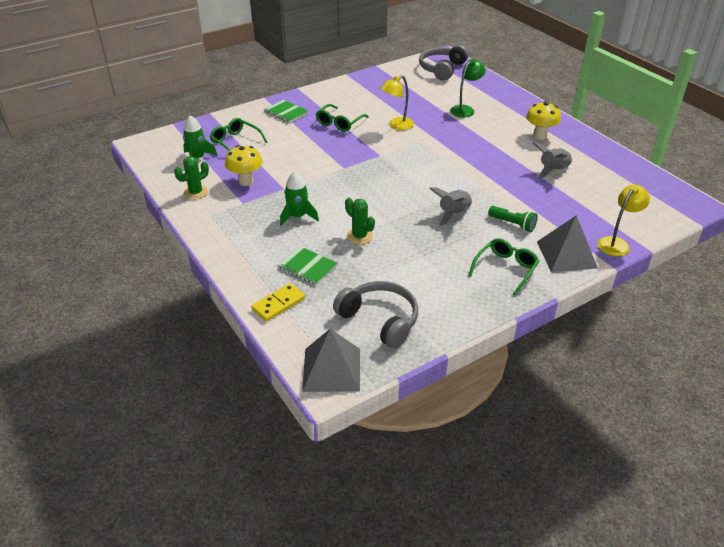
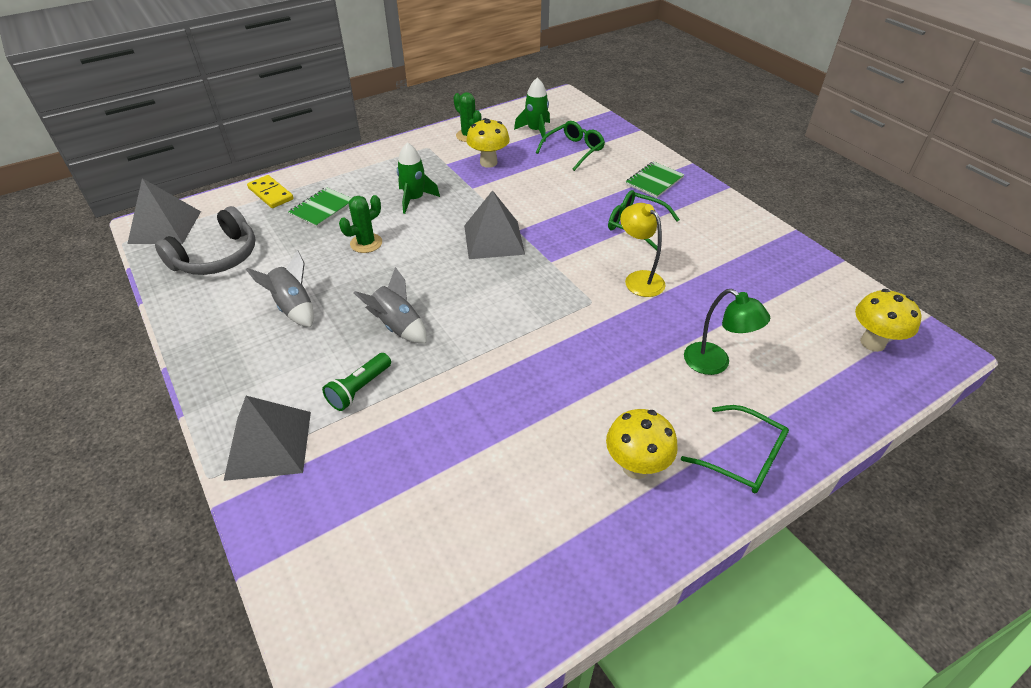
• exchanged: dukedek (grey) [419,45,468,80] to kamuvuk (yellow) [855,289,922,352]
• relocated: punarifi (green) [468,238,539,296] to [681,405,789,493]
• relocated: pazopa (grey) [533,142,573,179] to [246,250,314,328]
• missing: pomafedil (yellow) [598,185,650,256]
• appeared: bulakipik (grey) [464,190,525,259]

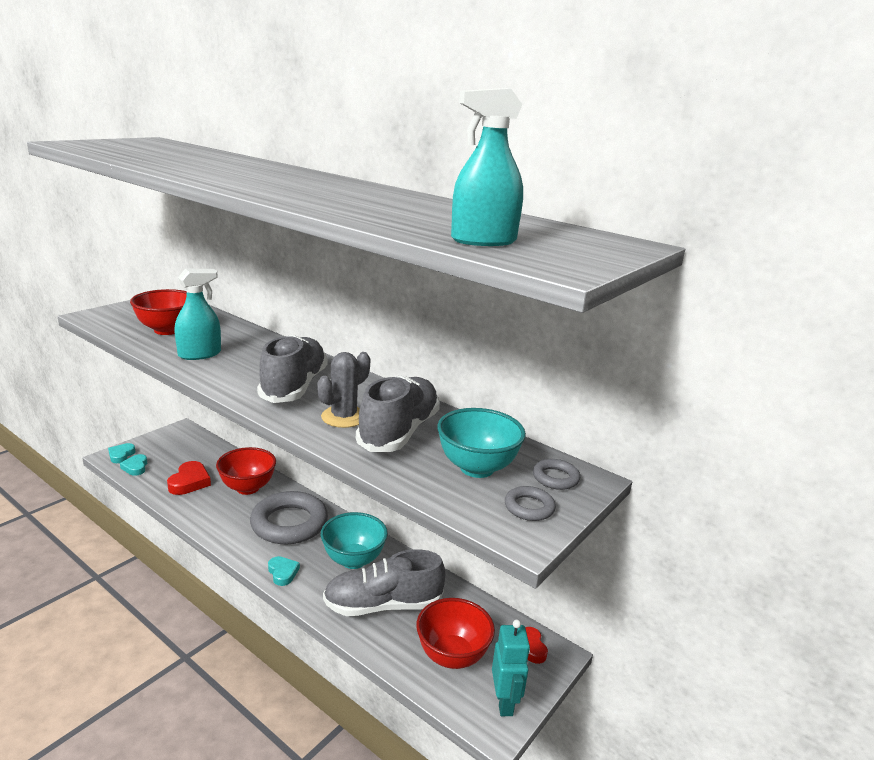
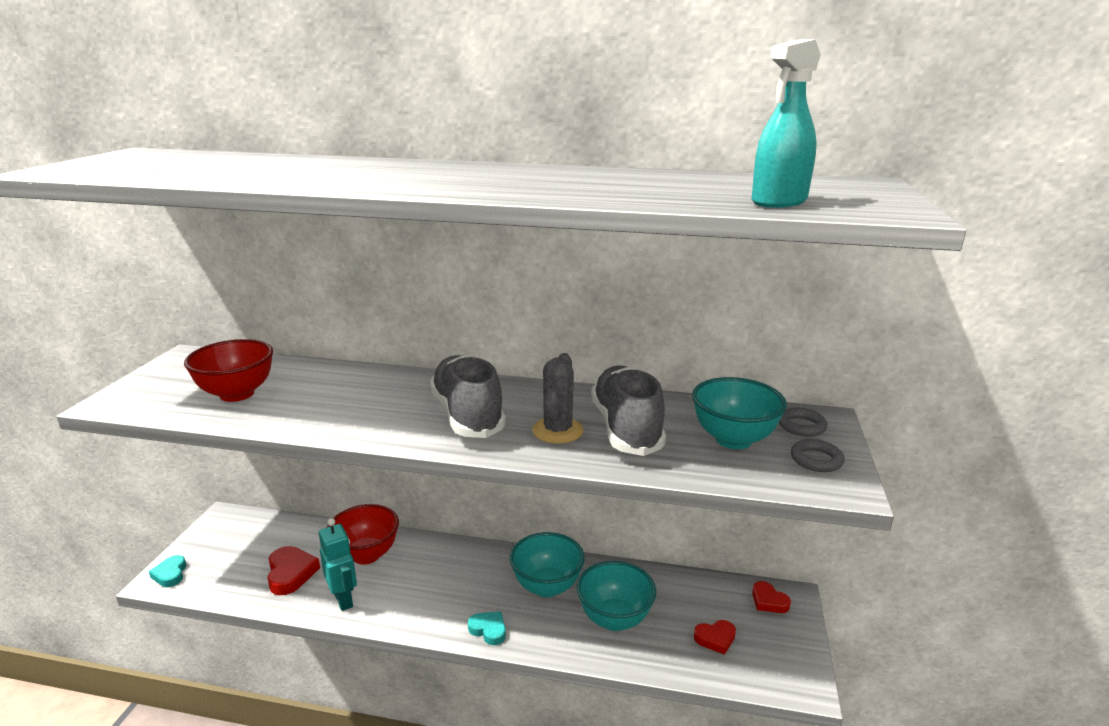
• missing: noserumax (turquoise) [120,454,147,476]
• missing: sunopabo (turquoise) [175,269,221,360]
• missing: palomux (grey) [250,491,328,544]
• exchanged: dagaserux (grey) [323,549,445,616] to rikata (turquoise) [577,561,656,631]
• exchanged: rikata (red) [416,598,495,669] to noserumax (red) [694,620,736,655]
• relocated: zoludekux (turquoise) [492,620,530,716] to [319,518,357,611]

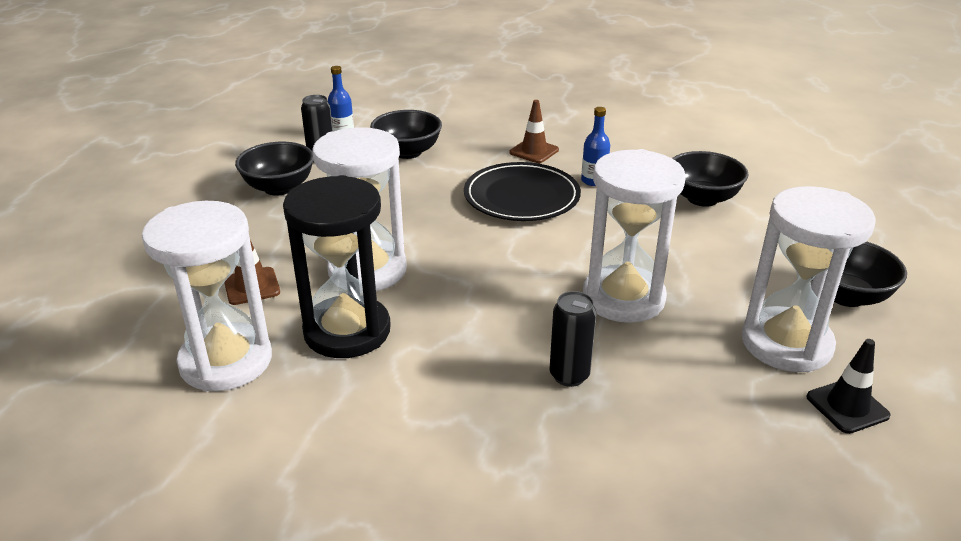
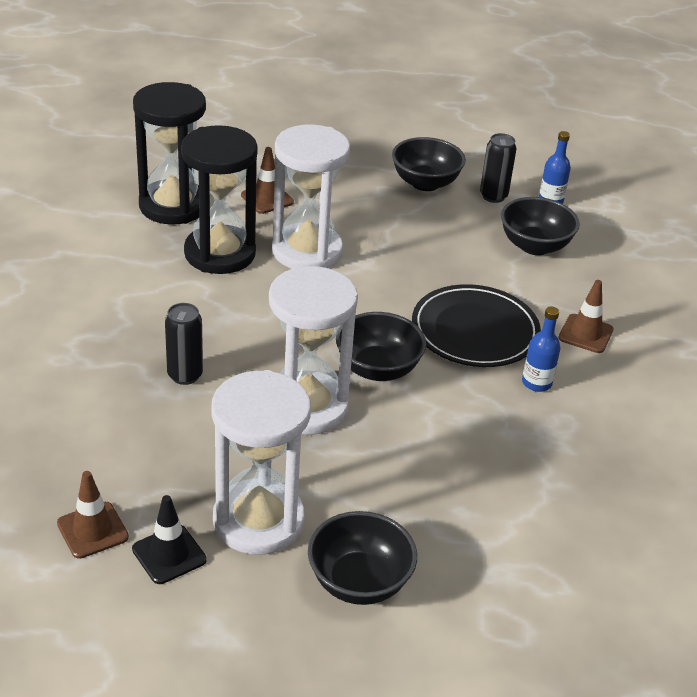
• colour: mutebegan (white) [142,201,272,392] to mutebegan (black) [133,82,206,225]
• relocated: rikata (black) [672,151,749,207] to [336,312,426,381]
• appeared: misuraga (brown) [57,471,129,559]

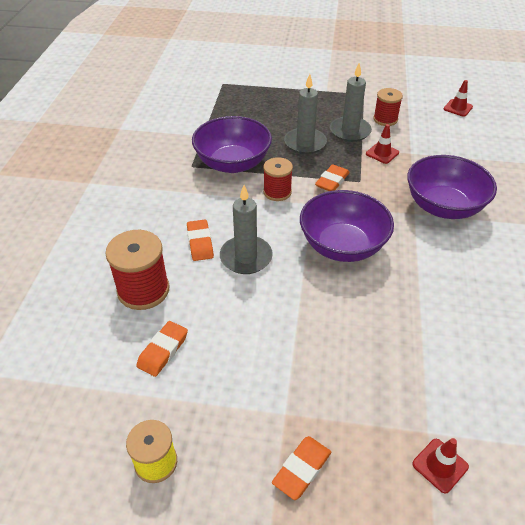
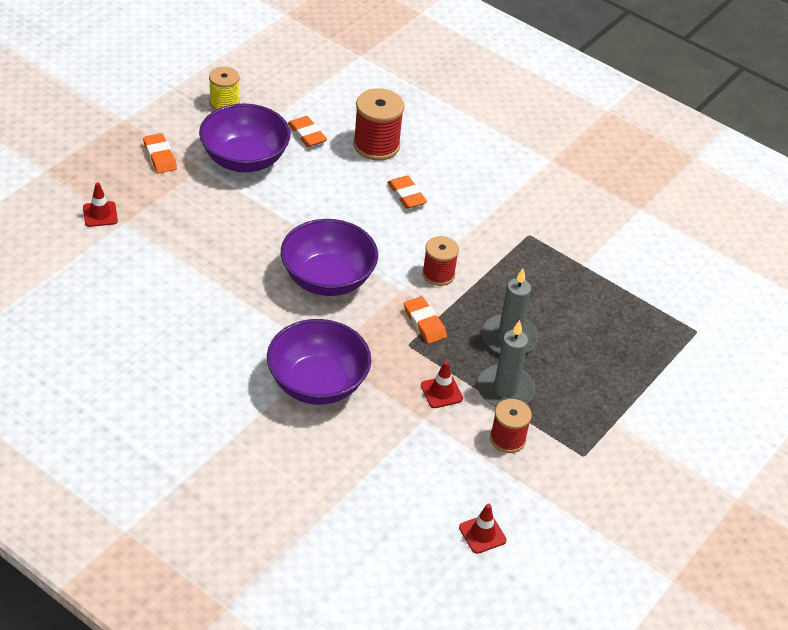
• spun: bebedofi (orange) [187,220,214,261] = [387,175,427,209] 45 degrees clockwise
• relocated: rikata (purple) [192,116,272,173] to [199,104,291,172]
• missing: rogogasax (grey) [220,185,273,274]

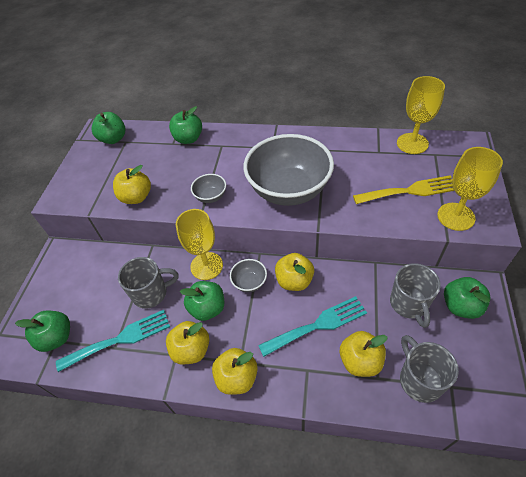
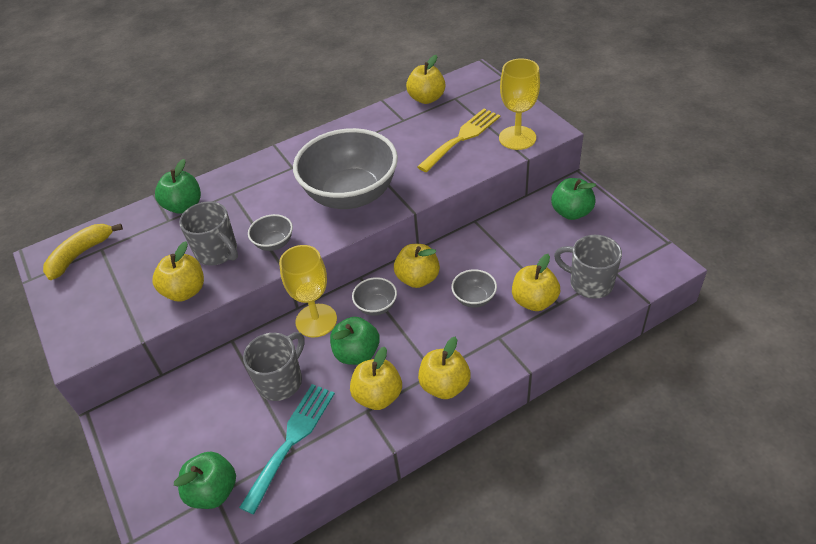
• exchanged: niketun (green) [92,112,126,144] to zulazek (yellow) [43,224,123,280]
• exchanged: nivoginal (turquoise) [258,296,367,357] to rikata (grey) [451,269,497,308]
• relocated: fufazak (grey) [390,263,441,328] to [179,201,238,266]
• exchanged: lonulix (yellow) [397,76,445,154] to niketun (yellow) [406,55,446,104]

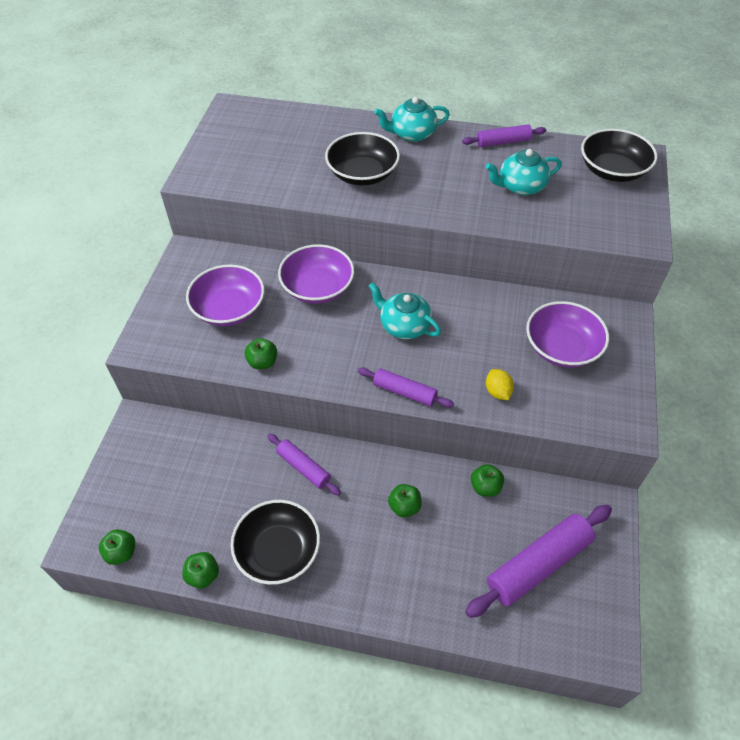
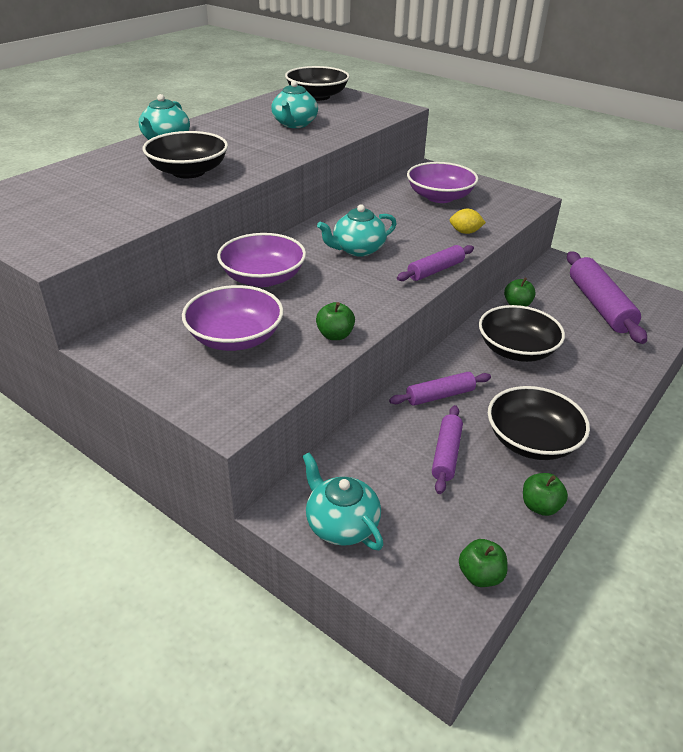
• exchanged: niketun (green) [388,484,422,517] to rikata (black) [479,305,565,362]
• relocated: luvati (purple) [462,124,546,147] to [432,405,463,494]
• appeared: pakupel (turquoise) [302,452,384,550]

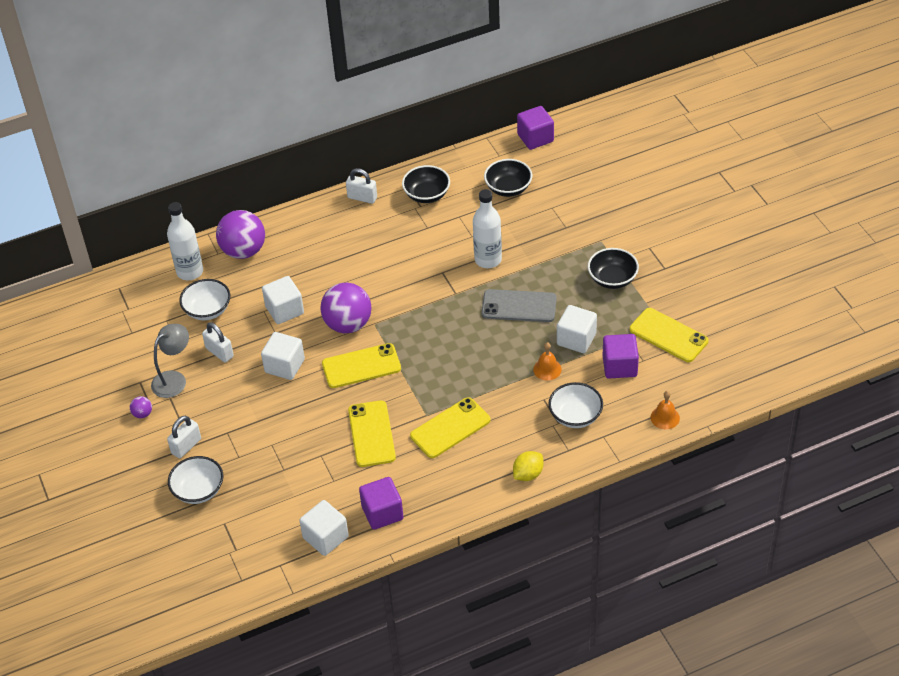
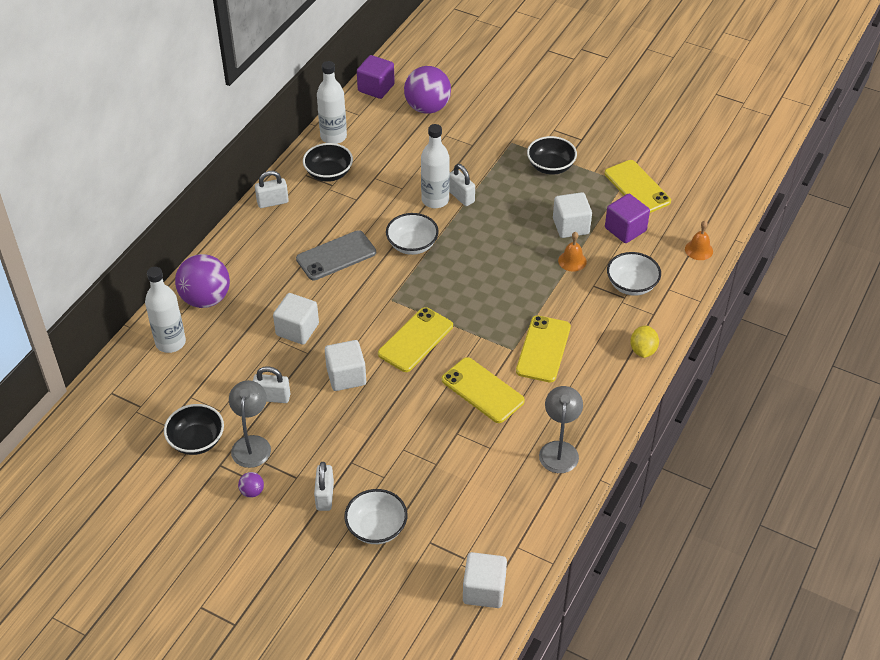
• relocated: rikata (white) [179,279,230,320] to [386,213,439,255]
• relocated: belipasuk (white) [299,500,349,556] to [463,552,507,608]
• relocated: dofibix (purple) [320,283,372,333] to [404,66,451,114]
• exchanged: belipasuk (purple) [359,477,404,530] to pomafedil (grey) [539,386,583,473]
• relocated: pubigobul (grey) [481,289,557,322] to [296,230,376,280]
• relocated: rikata (black) [484,159,533,197] to [164,404,224,455]
• spun: pubigobul (yellow) [630,308,709,362] = [605,160,671,213] 60 degrees clockwise
• appeared: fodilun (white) [317,61,347,144]
• appeared: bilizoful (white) [449,164,475,206]

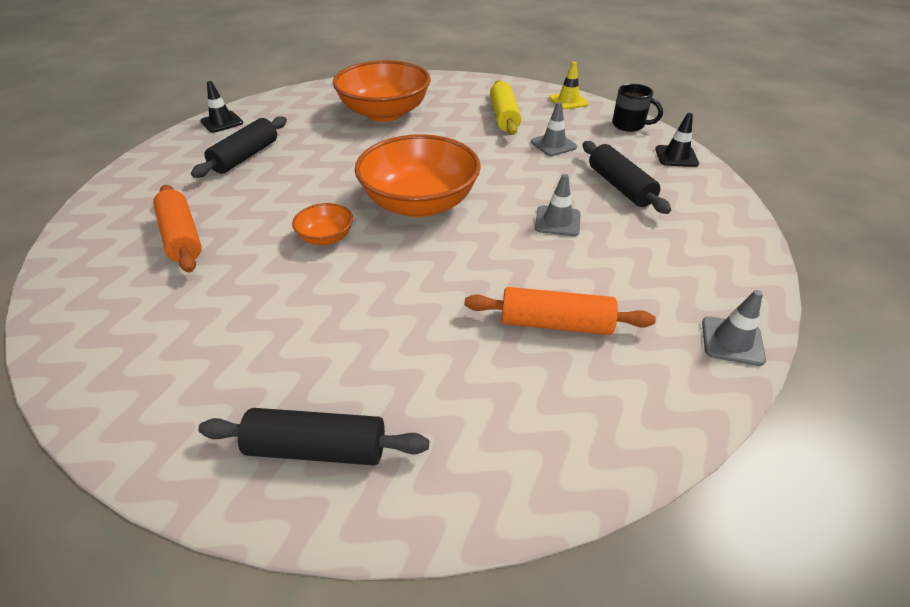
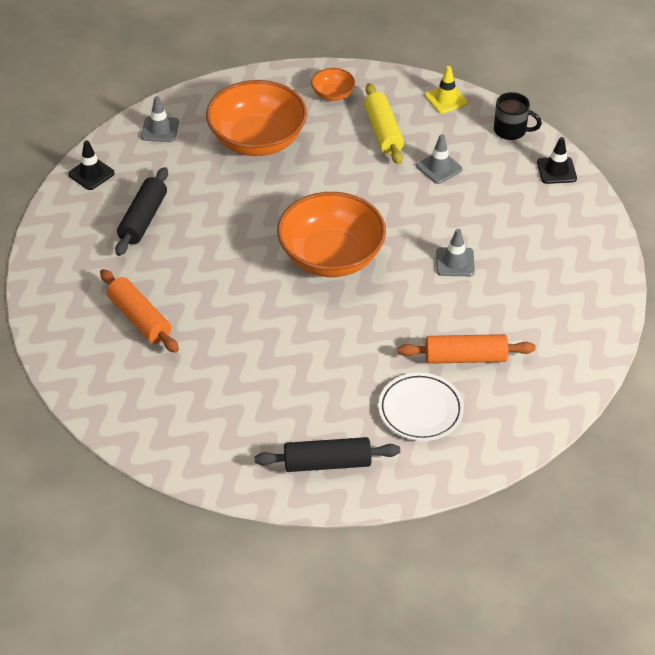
• relocated: rikata (orange) [292,203,353,245] to [311,68,355,101]
• missing: luvati (black) [583,141,671,214]
• relocated: misuraga (grey) [702,290,766,366] to [141,96,179,142]
• appeared: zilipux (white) [378,373,464,441]

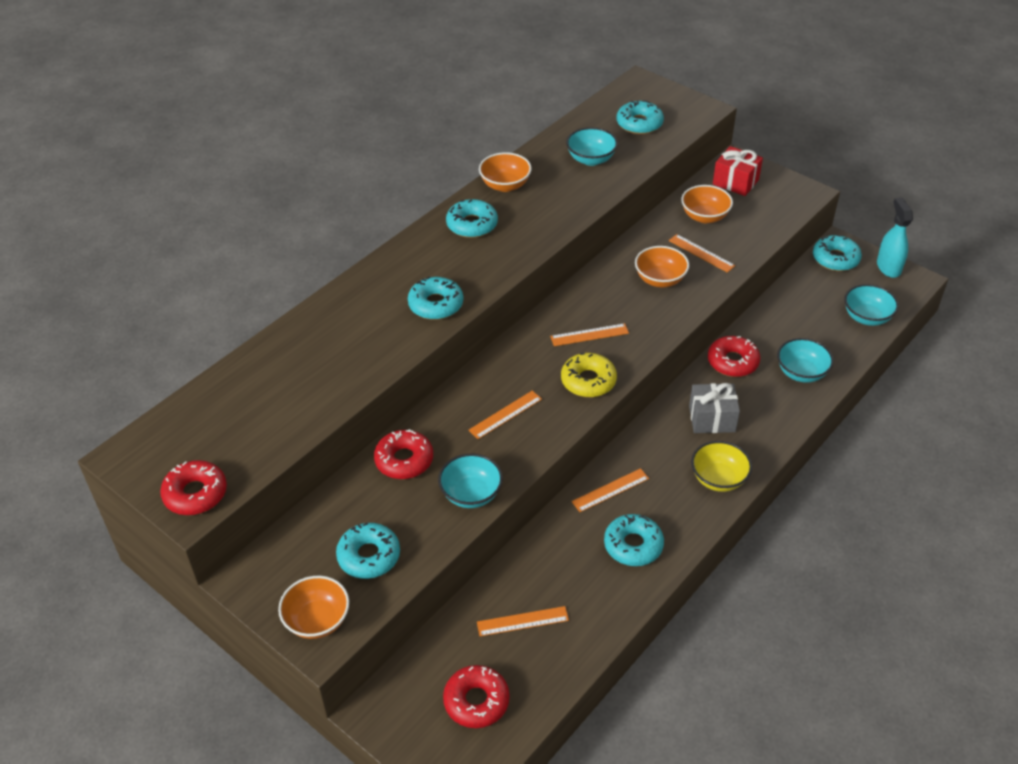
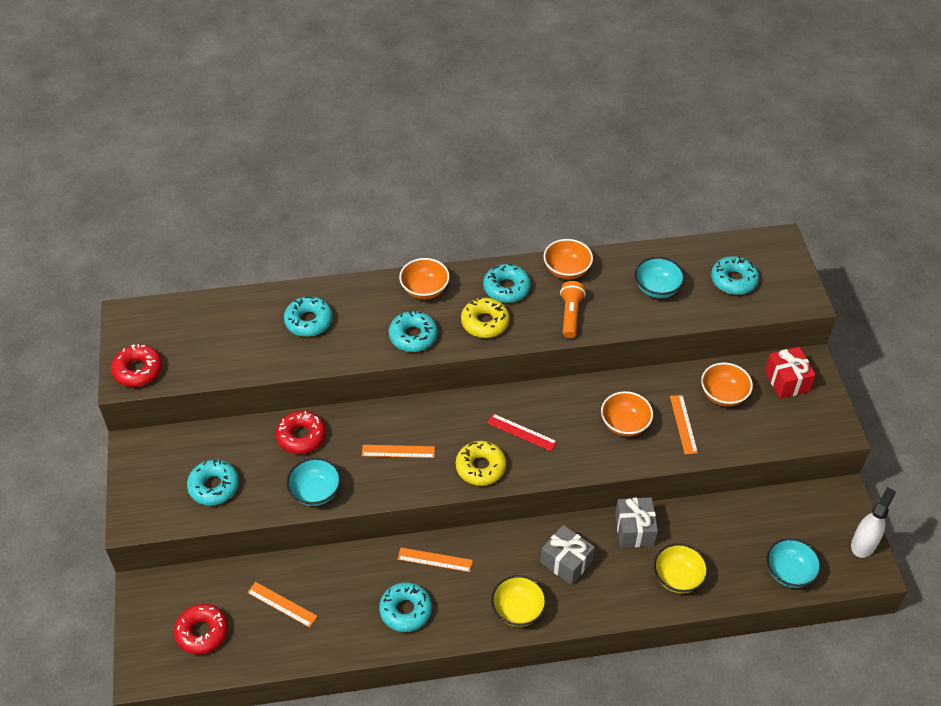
• relocated: rikata (orange) [278,576,349,639] to [399,258,450,299]
• colour: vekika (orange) [550,323,629,346] to vekika (red) [487,414,557,451]
• exchanged: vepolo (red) [708,336,760,377] to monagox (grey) [615,497,658,548]
• colour: rikata (turquoise) [777,338,834,383] to rikata (yellow) [654,543,709,594]
• relocated: vepolo (turquoise) [813,235,862,271] to [284,296,333,337]
• colour: sunopabo (turquoise) [877,198,913,278] to sunopabo (white) [851,487,896,558]
• appeared: vepolo (yellow) [461,298,510,338]
• appeared: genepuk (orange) [560,281,586,338]

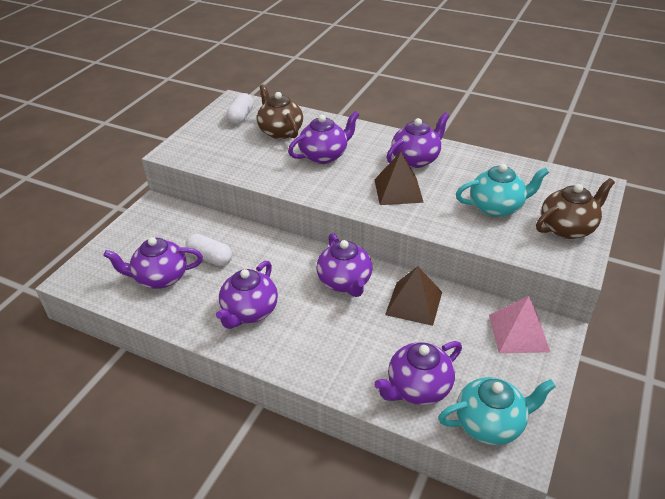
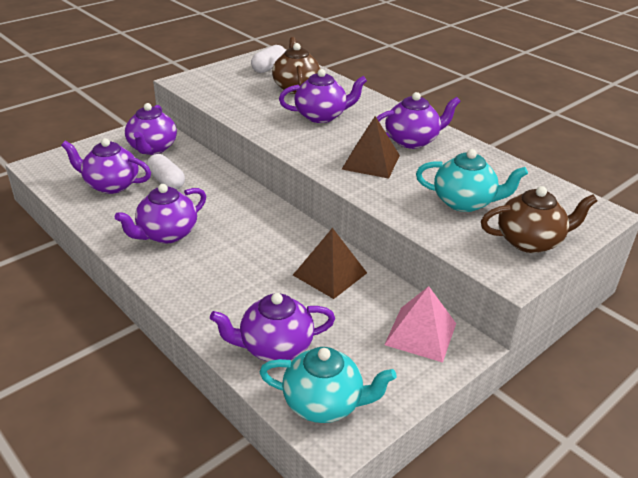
• relocated: pakupel (purple) [316,233,372,297] to [125,103,177,155]

